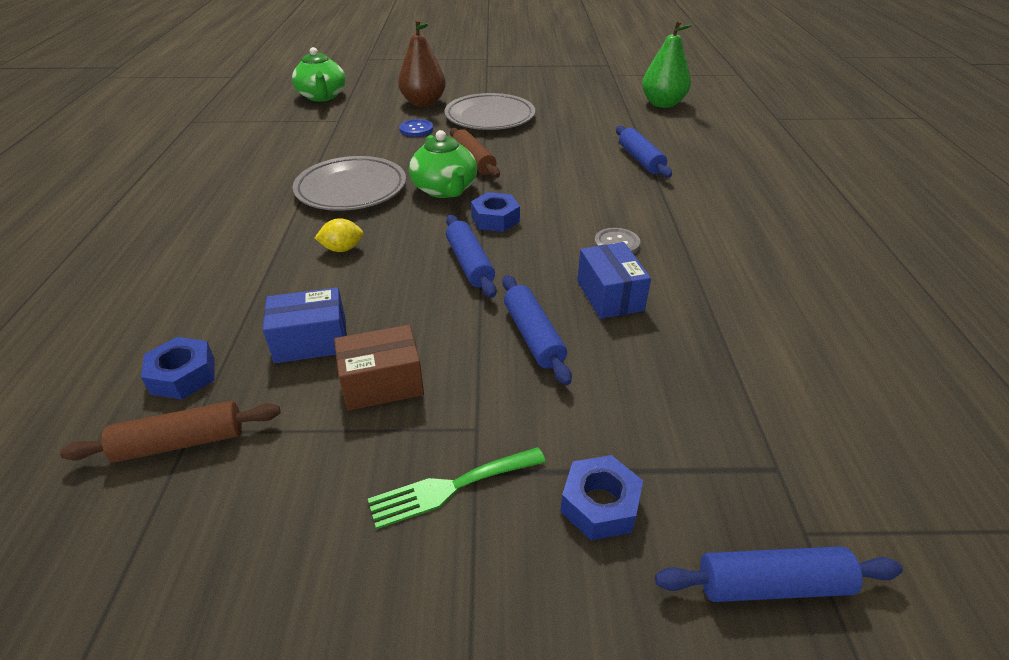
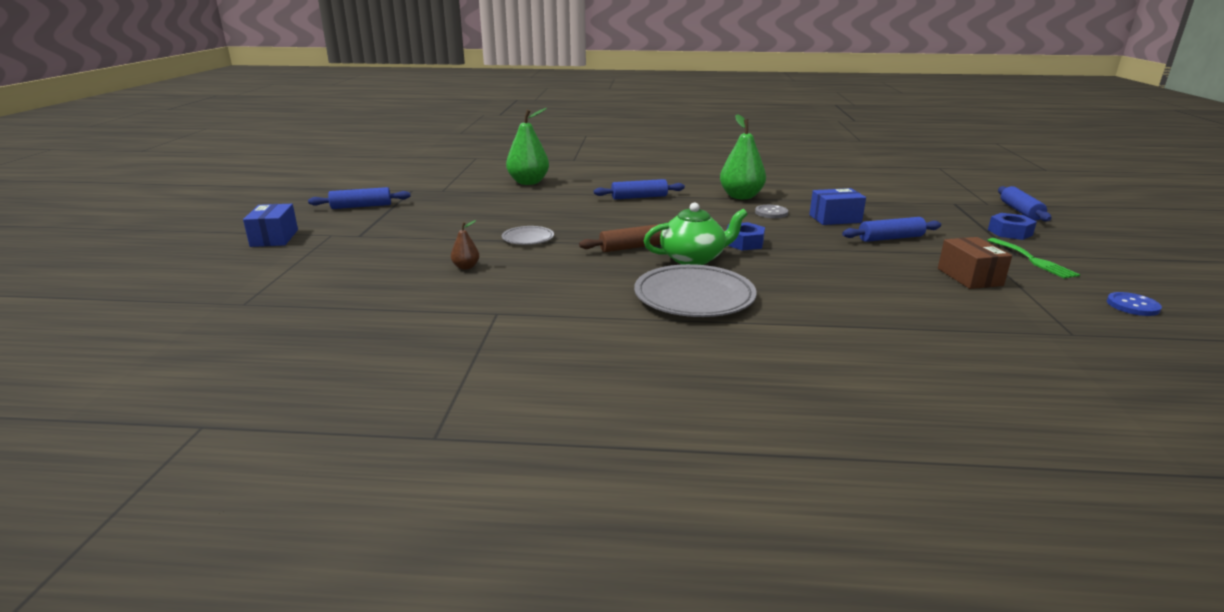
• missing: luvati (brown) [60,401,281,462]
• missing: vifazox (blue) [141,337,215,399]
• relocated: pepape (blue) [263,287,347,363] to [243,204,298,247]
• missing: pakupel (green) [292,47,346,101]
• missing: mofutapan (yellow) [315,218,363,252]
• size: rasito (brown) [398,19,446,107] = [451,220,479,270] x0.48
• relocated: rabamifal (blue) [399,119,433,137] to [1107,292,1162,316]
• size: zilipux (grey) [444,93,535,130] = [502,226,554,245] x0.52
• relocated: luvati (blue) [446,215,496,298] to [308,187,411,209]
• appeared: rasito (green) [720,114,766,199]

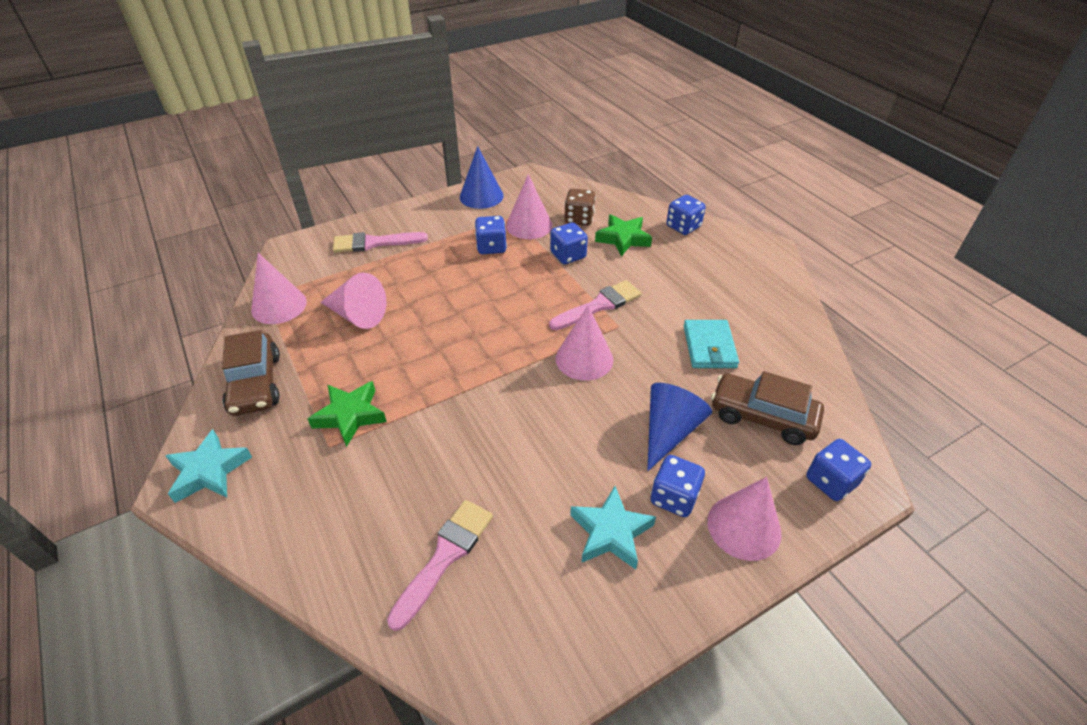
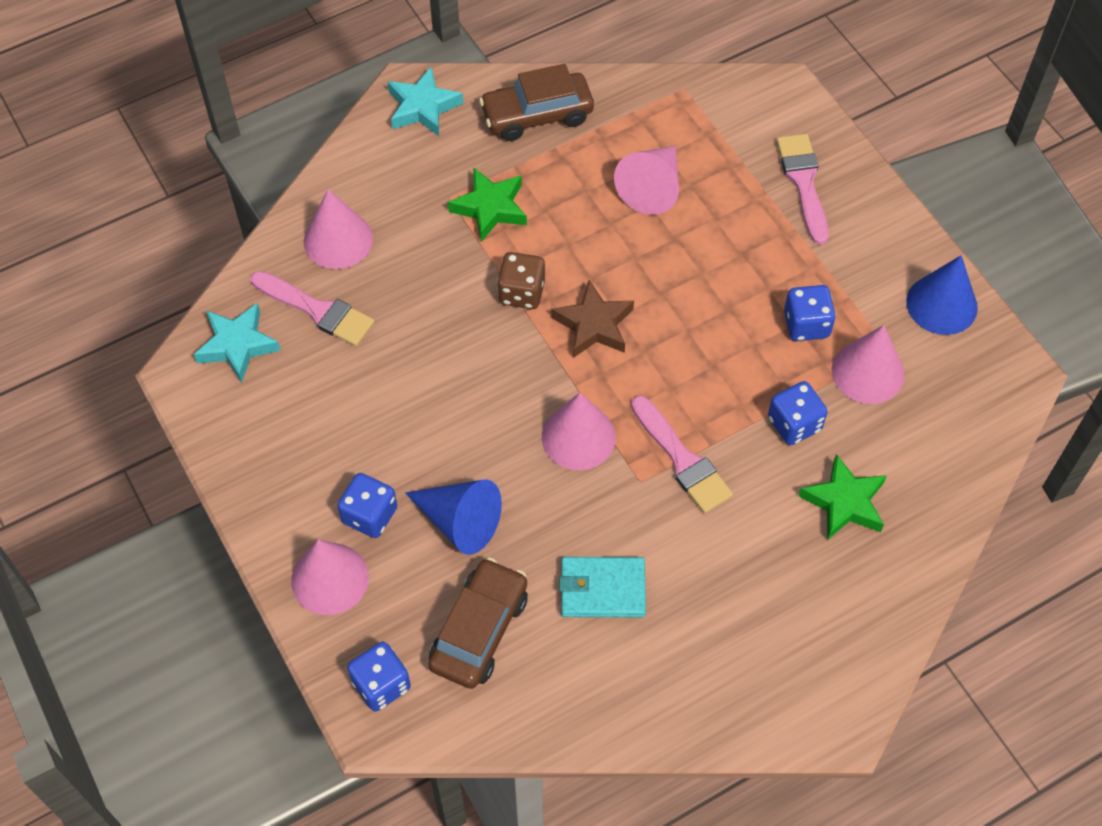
• relocated: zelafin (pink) [251,253,307,324] to [304,189,373,269]
• relocated: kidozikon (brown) [565,189,596,226] to [497,252,545,309]
• relocated: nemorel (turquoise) [570,486,656,570] to [194,303,281,383]
• missing: kidozikon (blue) [666,195,706,235]
• appeared: nemorel (brown) [551,280,634,358]

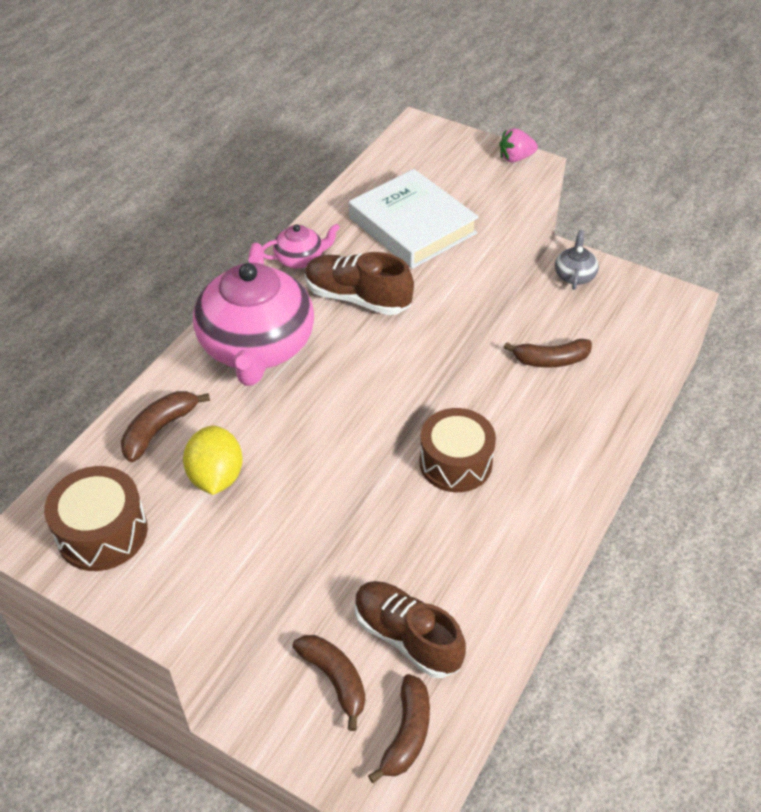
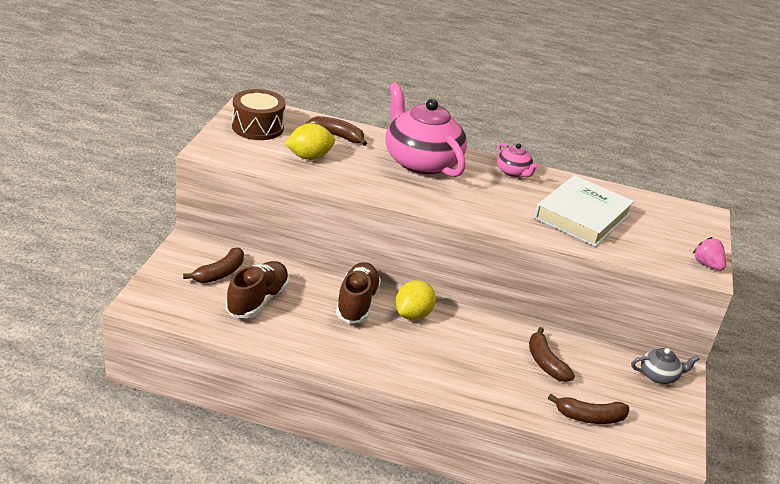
• spun: pakupel (pink) [193,243,314,386] = [386,83,467,177] 75 degrees clockwise
• relocated: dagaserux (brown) [305,252,414,315] to [336,262,381,324]
• relocated: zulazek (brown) [368,674,430,783] to [548,394,629,424]
• exchanged: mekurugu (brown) [419,408,496,492] to mofutapan (yellow) [395,281,436,320]

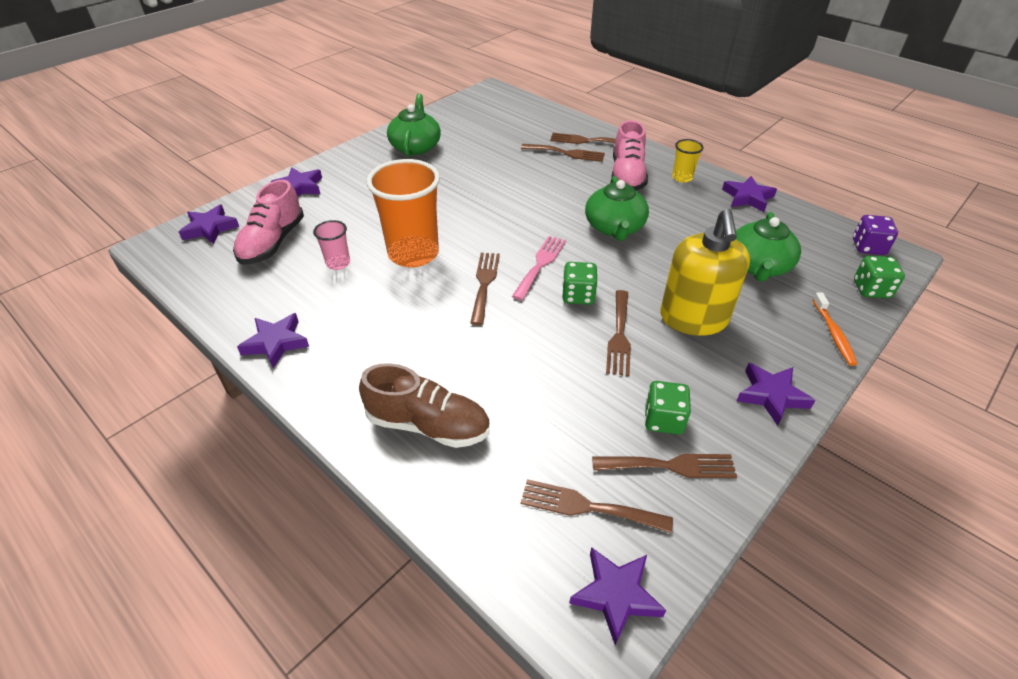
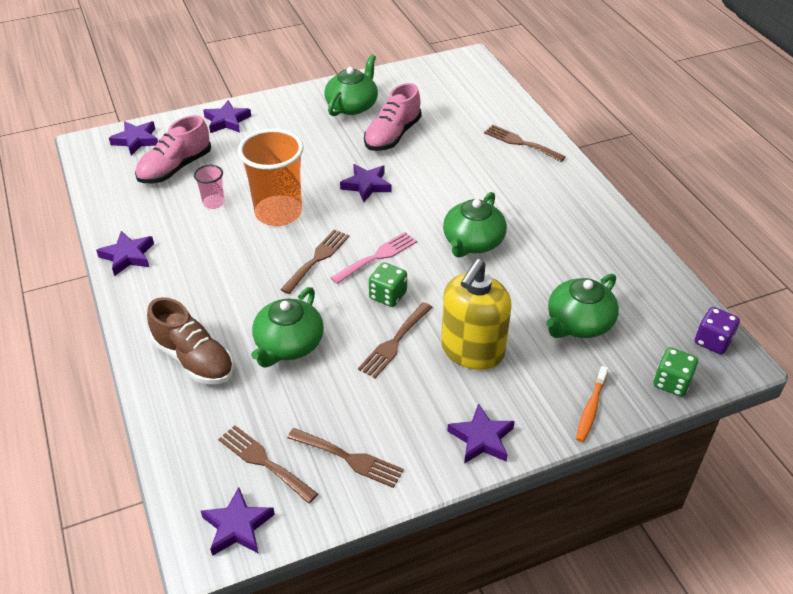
• missing: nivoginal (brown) [521,144,605,162]
• relocated: dagaserux (pink) [611,120,648,191] to [364,83,422,151]
• missing: kidozikon (green) [645,381,691,435]
• missing: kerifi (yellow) [672,139,704,183]
• relocated: nemorel (purple) [722,176,777,212] to [340,164,391,202]
• appeared: pakupel (green) [251,287,324,368]

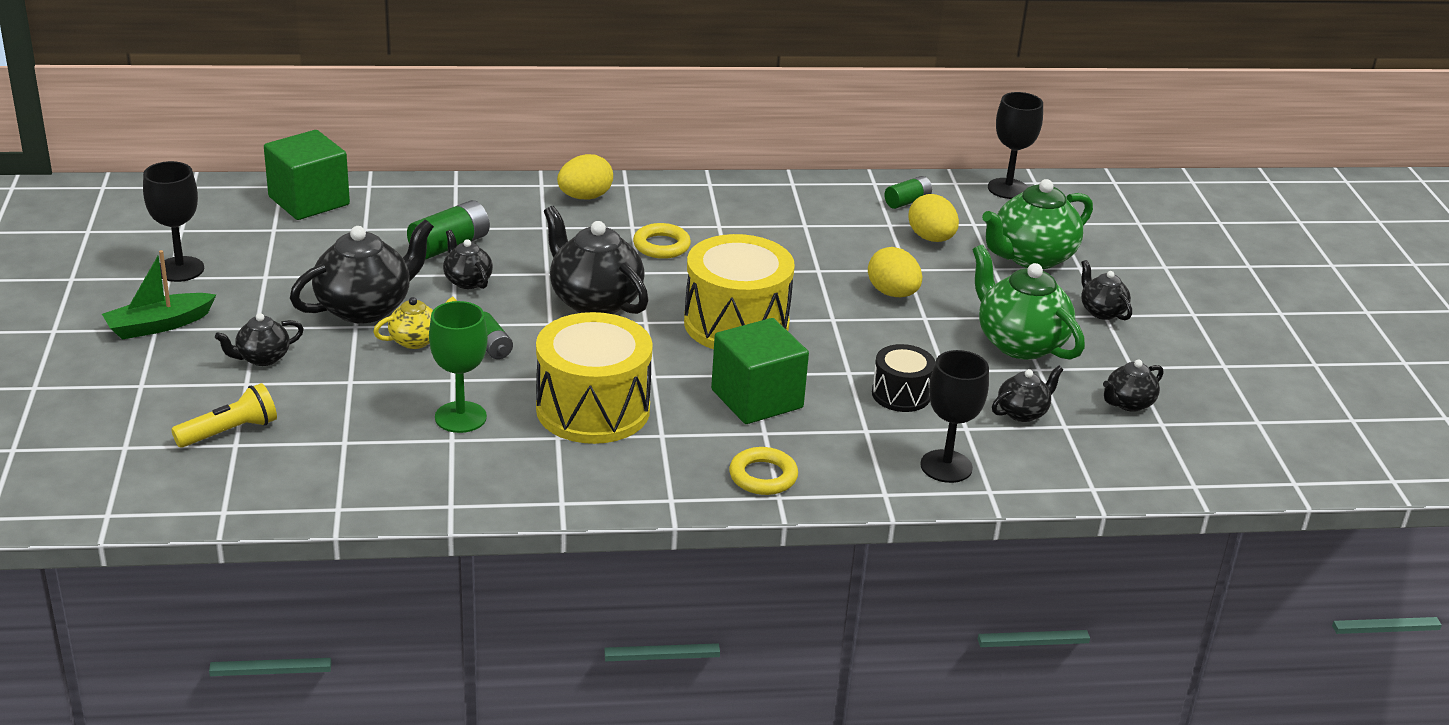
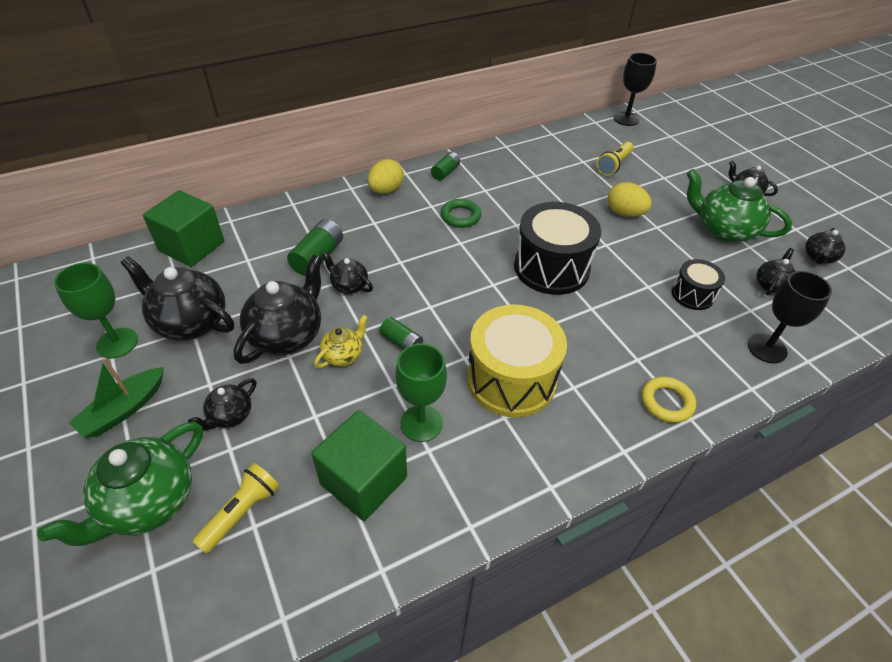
• colour: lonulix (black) [143,161,204,282] to lonulix (green) [54,263,138,358]
• relocated: pakupel (black) [544,206,649,314] to [121,256,234,341]
• colour: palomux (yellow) [633,223,691,259] to palomux (green) [441,199,481,228]
• colour: mekurugu (yellow) [684,234,795,350] to mekurugu (black) [514,202,601,295]
• relocated: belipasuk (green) [711,318,809,424] to [311,410,407,521]
• relocated: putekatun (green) [884,176,932,209] to [431,152,460,181]
• exchanged: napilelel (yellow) [909,194,959,242] to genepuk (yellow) [596,142,634,176]
• relocated: pakupel (green) [982,179,1093,269] to [37,422,203,546]

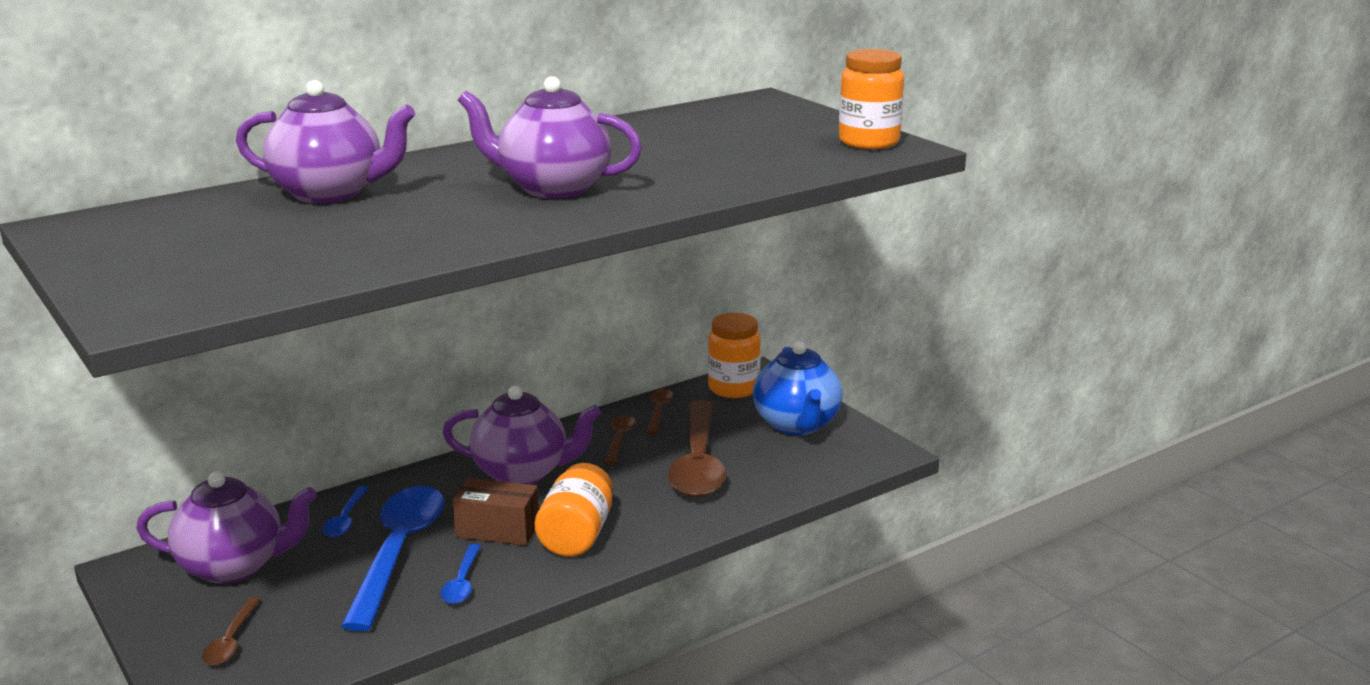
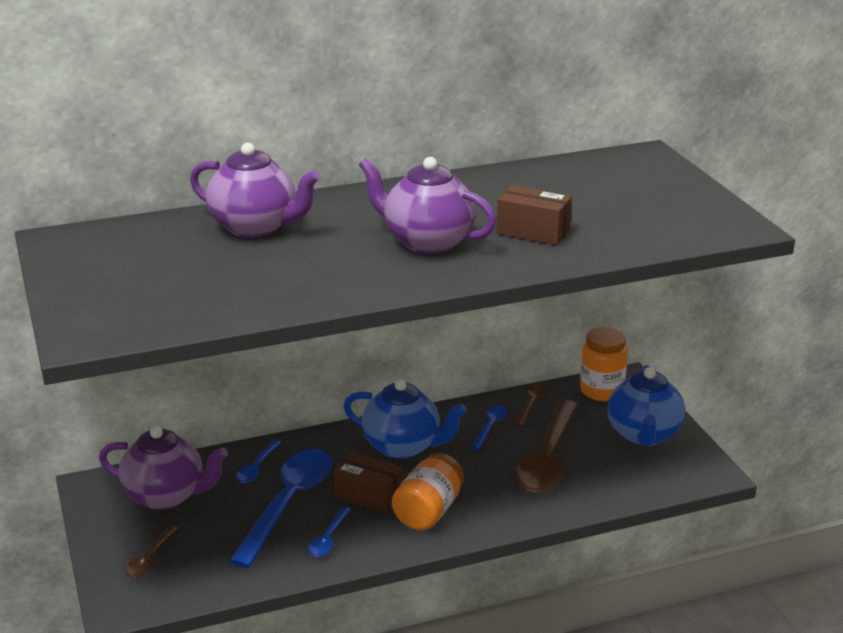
• colour: pakupel (purple) [443,386,601,484] to pakupel (blue) [343,379,467,459]
• colour: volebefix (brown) [605,415,636,465] to volebefix (blue) [471,405,508,450]
• missing: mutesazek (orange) [839,49,904,149]
• appeared: pepape (brown) [497,185,572,246]

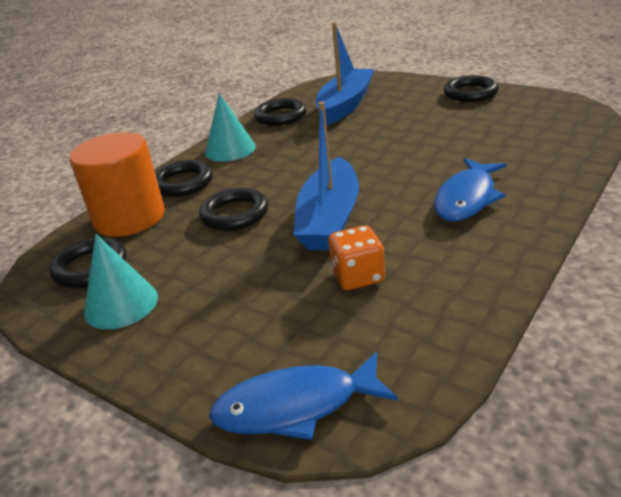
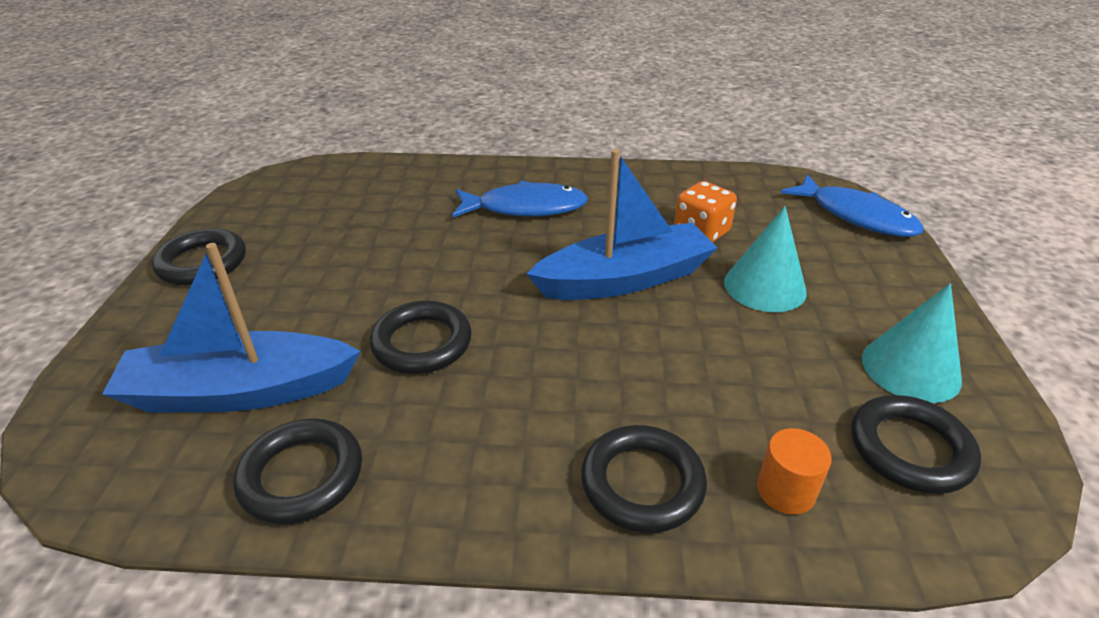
• size: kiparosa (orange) [69,132,165,237] = [757,428,832,515] x0.43
• relocated: palomux (black) [199,188,268,231] to [370,301,472,374]
• relocated: zelafin (turquoise) [205,93,256,162] to [724,206,807,312]

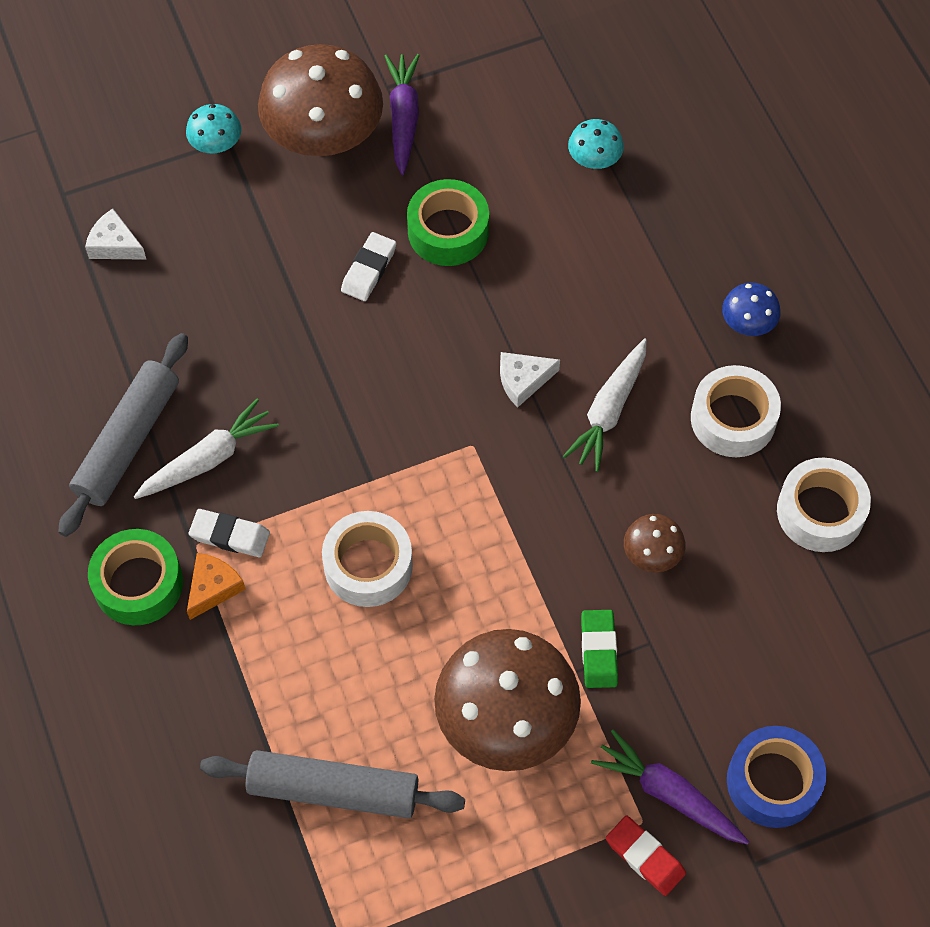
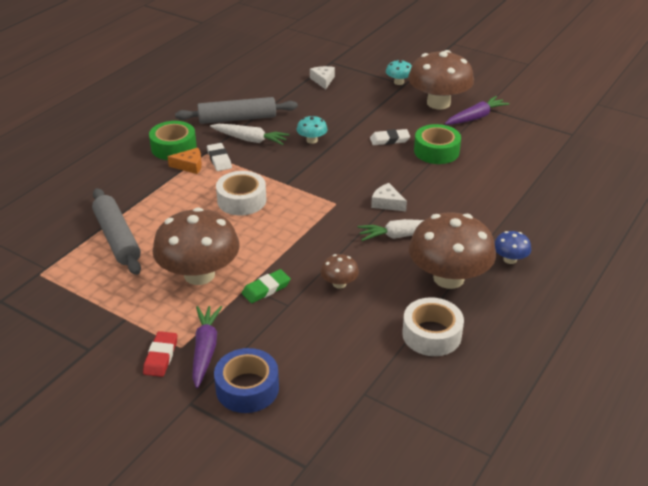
• relocated: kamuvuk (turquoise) [568,119,624,169] to [297,115,328,144]
• exchanged: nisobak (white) [691,365,781,457] to kamuvuk (brown) [409,212,496,289]

